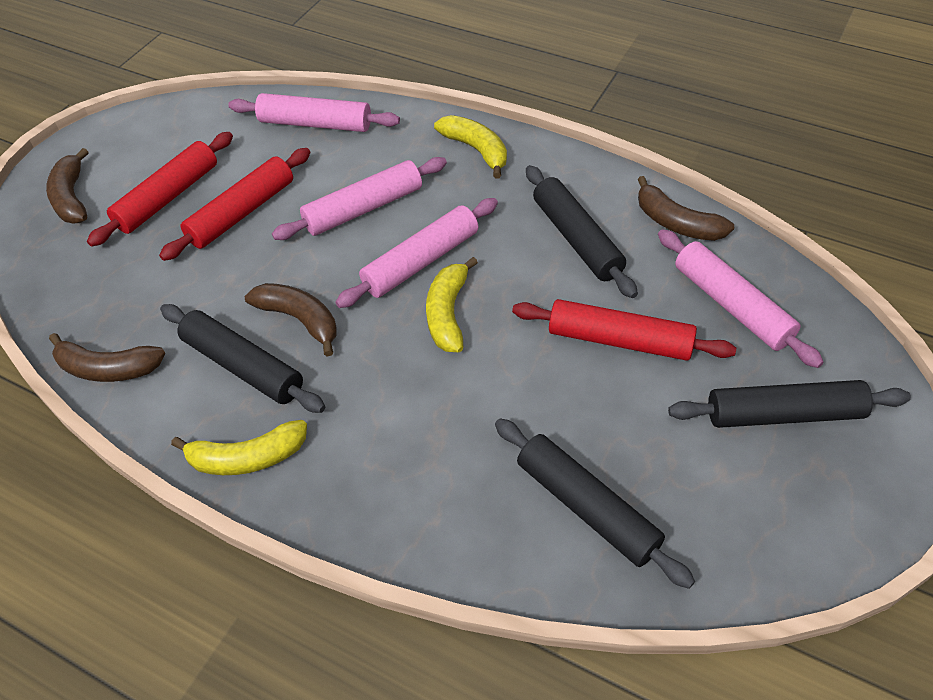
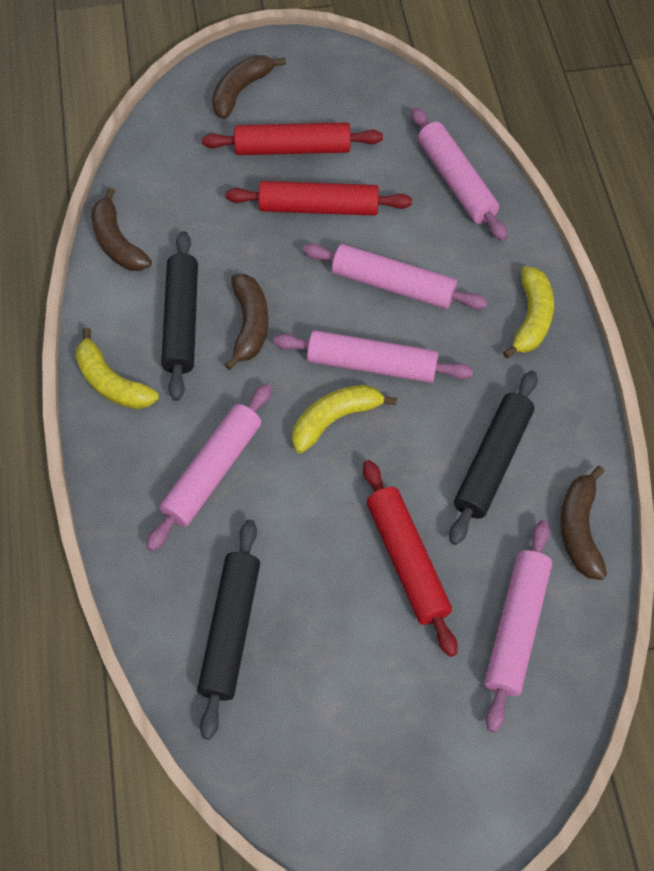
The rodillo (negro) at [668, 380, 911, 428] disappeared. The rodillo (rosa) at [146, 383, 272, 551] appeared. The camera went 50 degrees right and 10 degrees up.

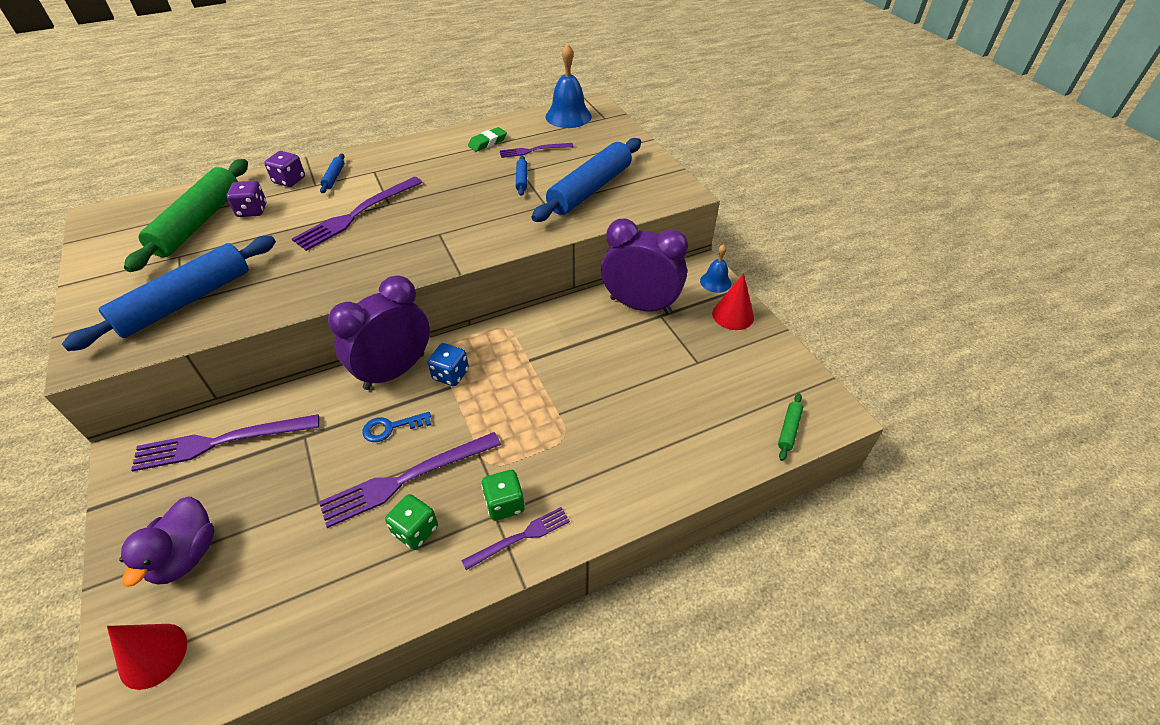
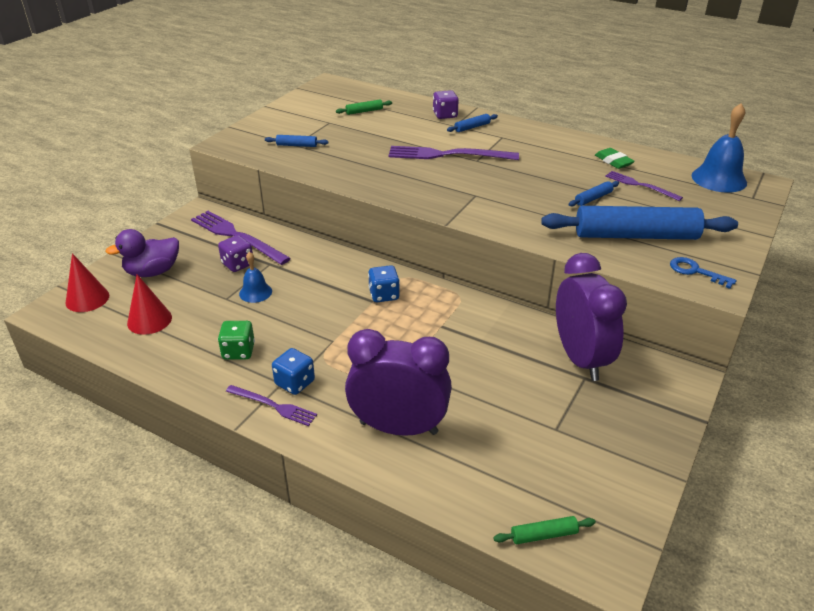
The rodillo (azul) at [62, 236, 276, 351] changed to 0.41 times the size. The rodillo (verde) at [124, 159, 248, 272] changed to 0.41 times the size. The dado (morado) moved from [227, 181, 267, 217] to [218, 235, 253, 272]. The tenedor (morado) at [319, 432, 501, 528] disappeared. The despertador (morado) moved from [328, 275, 430, 390] to [345, 329, 452, 436]. The llave (azul) moved from [362, 412, 431, 442] to [670, 257, 736, 289]. The goma de borrar (verde) at [468, 127, 507, 152] turned 45 degrees clockwise. The dado (verde) at [481, 470, 525, 521] became the dado (azul) at [272, 348, 315, 395]. The campana (azul) moved from [700, 244, 731, 293] to [239, 252, 272, 303]. The cono (rojo) moved from [712, 273, 754, 330] to [127, 274, 172, 335]. The camera went 55 degrees right and 10 degrees down.

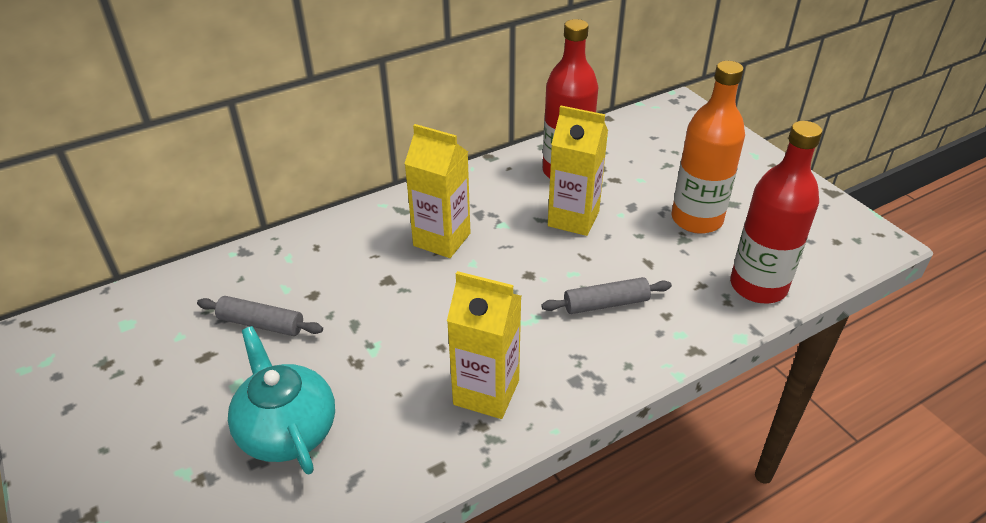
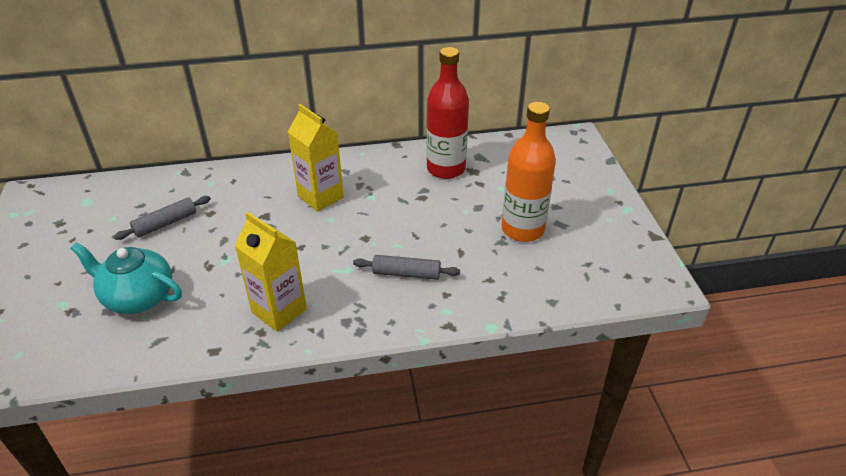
The rodillo (gris) at [197, 296, 323, 336] turned 75 degrees counterclockwise. The tetera (turquesa) at [228, 326, 335, 474] turned 60 degrees counterclockwise. The cartón de leche (amarillo) at [548, 106, 608, 236] disappeared. The botella (rojo) at [730, 121, 822, 303] disappeared. The camera went 20 degrees right and 0 degrees up.

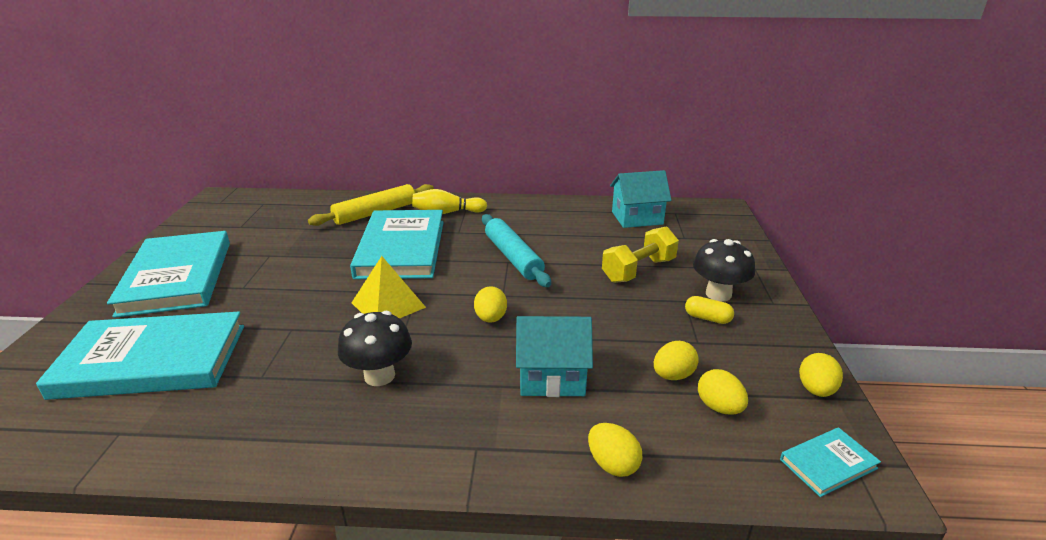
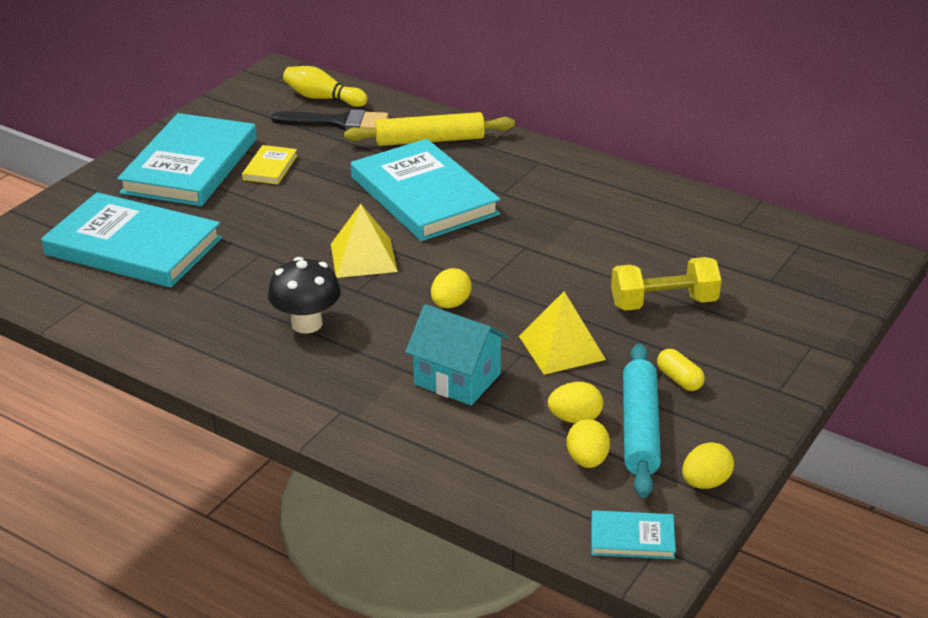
The libro (turquesa) at [350, 210, 444, 279] turned 60 degrees counterclockwise. The bolo (amarillo) moved from [412, 189, 487, 214] to [283, 66, 368, 107]. The rodillo (turquesa) moved from [482, 214, 551, 287] to [623, 343, 661, 498]. The huevo (amarillo) at [588, 423, 642, 477] disappeared. The casa (turquesa) at [610, 170, 672, 228] disappeared. The seta (negro) at [693, 239, 755, 302] disappeared. The libro (amarillo) at [242, 145, 298, 184] appeared. The pincel (negro) at [271, 109, 389, 131] appeared. The pirámide (amarillo) at [519, 291, 606, 375] appeared. The camera went 30 degrees right and 5 degrees up.

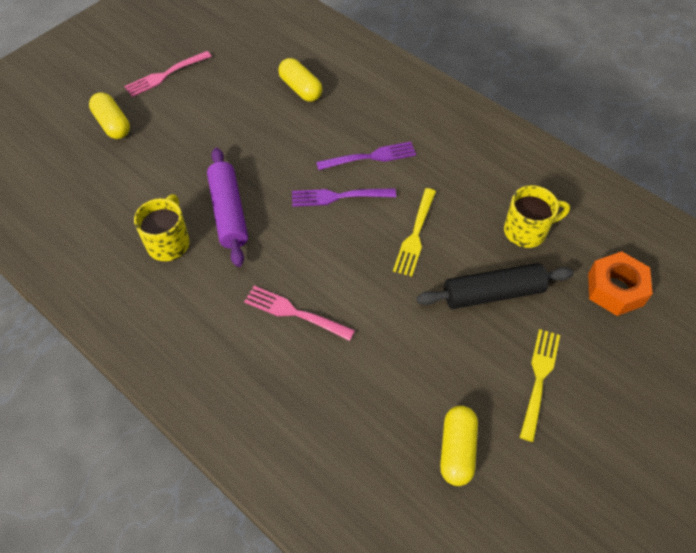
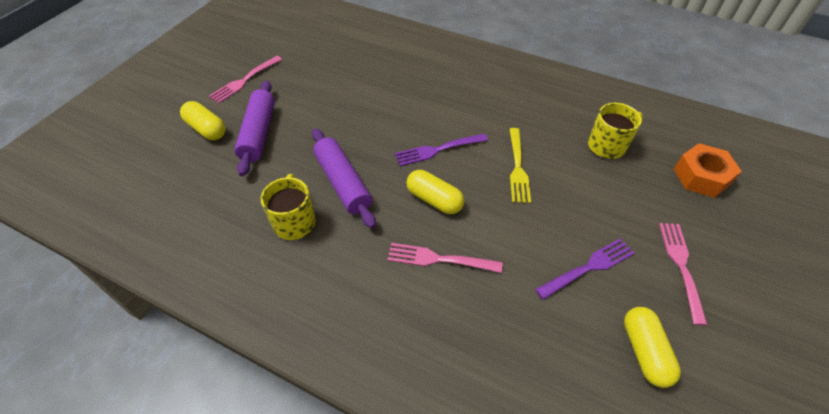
The cápsula (amarillo) moved from [278, 58, 322, 102] to [406, 170, 464, 214]. The tenedor (morado) moved from [316, 142, 416, 170] to [535, 238, 634, 300]. The rodillo (negro) at [416, 263, 574, 309] disappeared. The tenedor (amarillo) at [520, 329, 560, 442] became the tenedor (rosa) at [659, 223, 707, 326]. The rodillo (morado) at [234, 81, 275, 176] appeared. The camera went 15 degrees left and 5 degrees down.

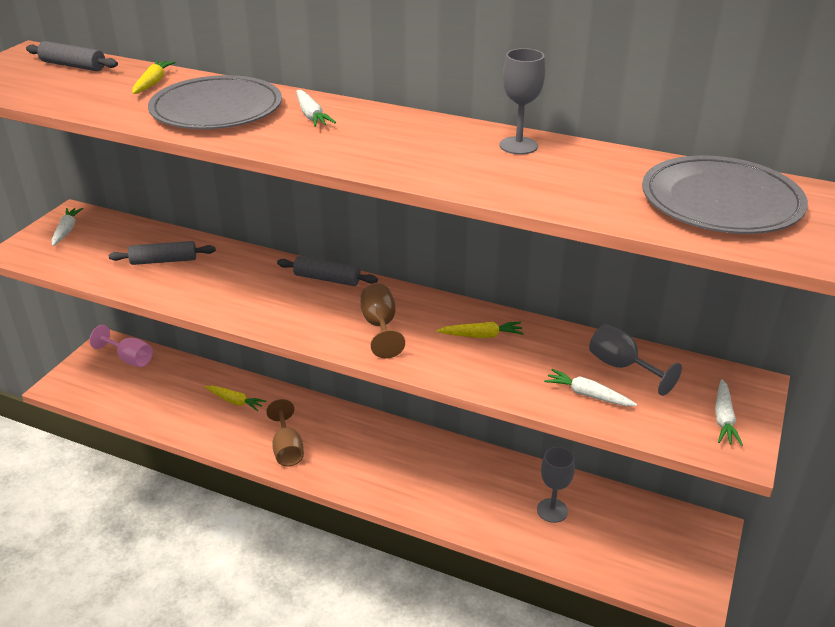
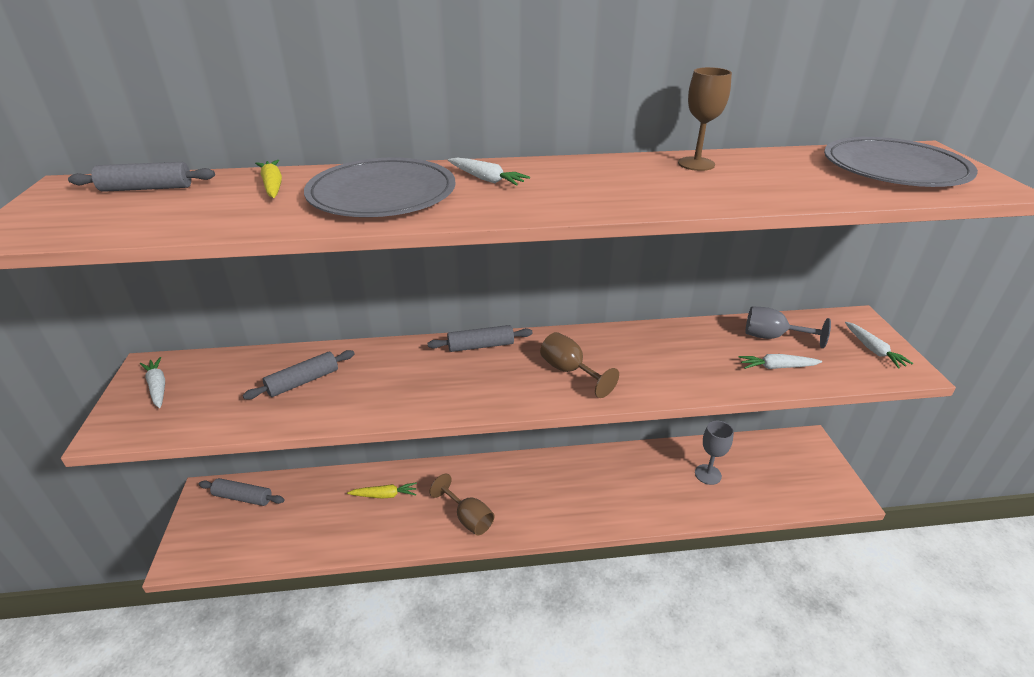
The copa (rosa) at [90, 325, 153, 367] was replaced by the rodillo (gris) at [199, 478, 285, 506]. The zanahoria (amarillo) at [437, 322, 524, 338] disappeared. The copa (gris) at [500, 48, 545, 155] became the copa (marrón) at [678, 67, 732, 171]. The camera went 30 degrees left and 0 degrees up.

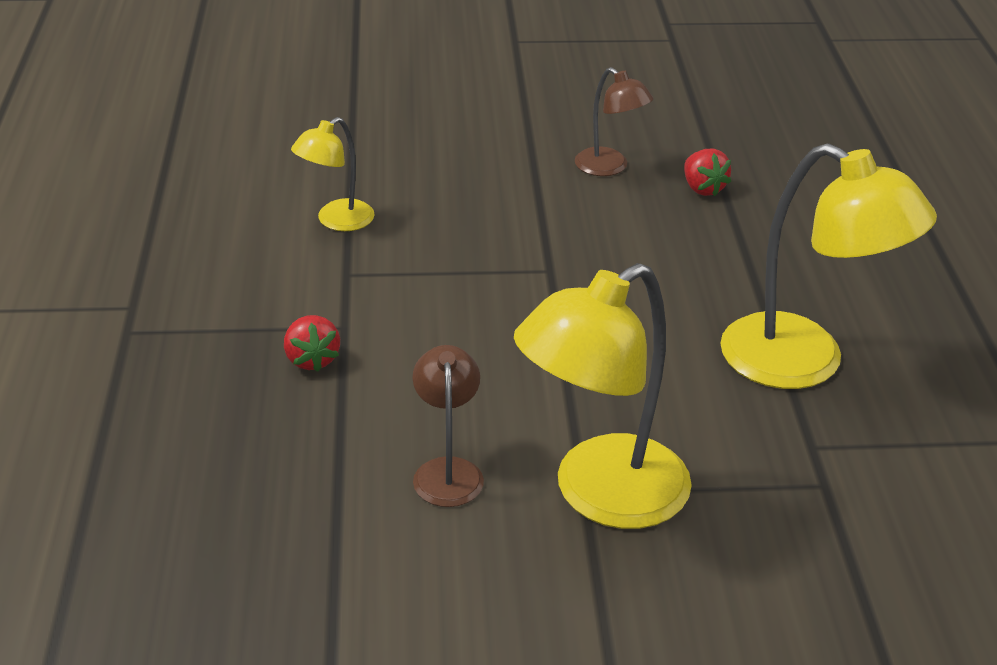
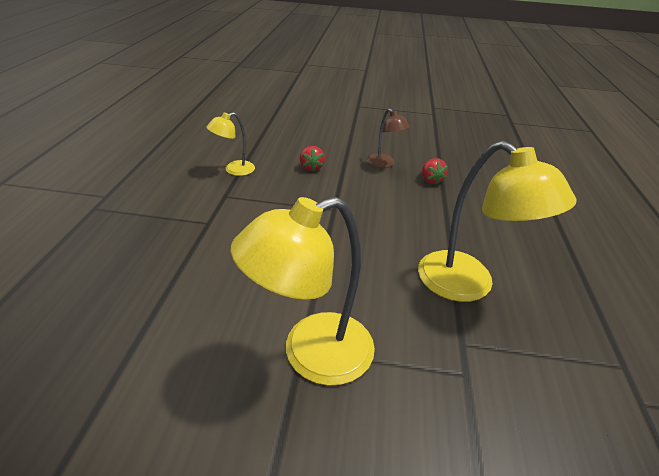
The fresa (rojo) moved from [284, 315, 340, 372] to [300, 146, 325, 171]. The lámpara (marrón) at [413, 345, 484, 507] disappeared. The camera went 10 degrees right and 0 degrees up.

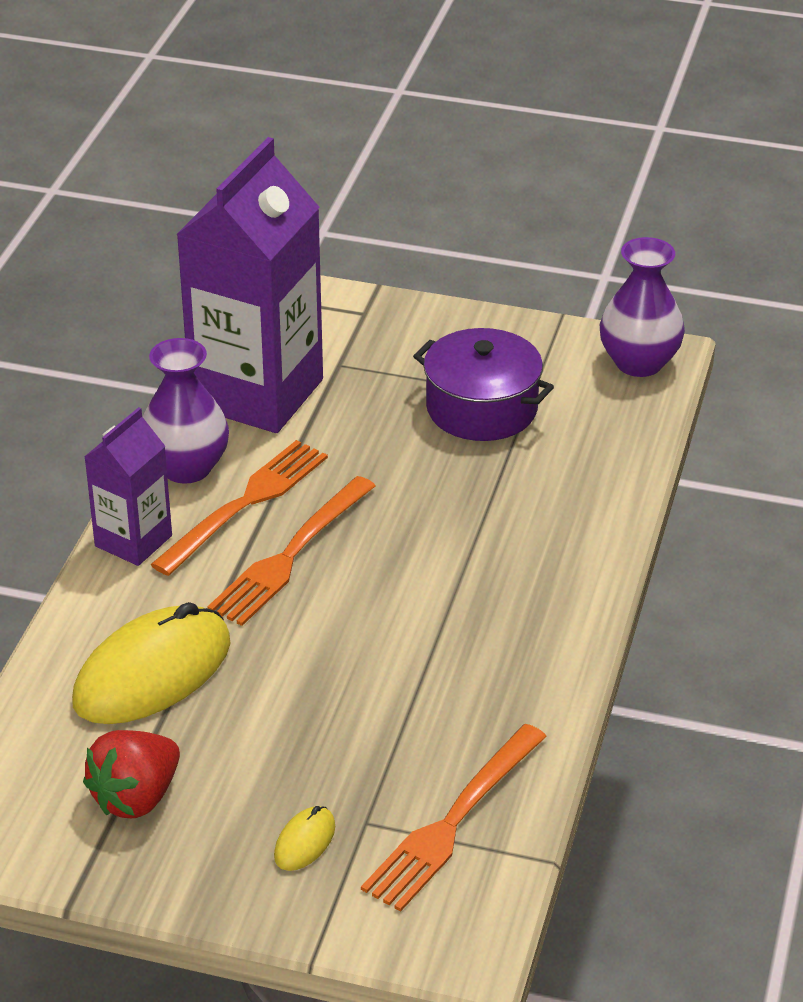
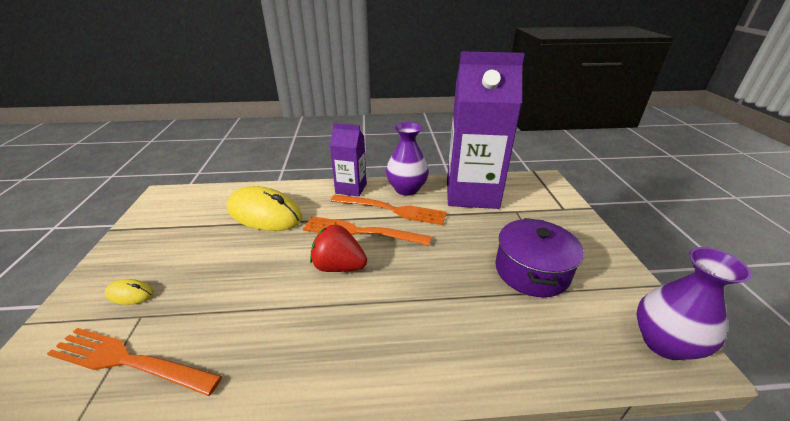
The fresa (rojo) moved from [83, 730, 180, 818] to [310, 225, 367, 272]. The camera went 70 degrees right and 5 degrees down.

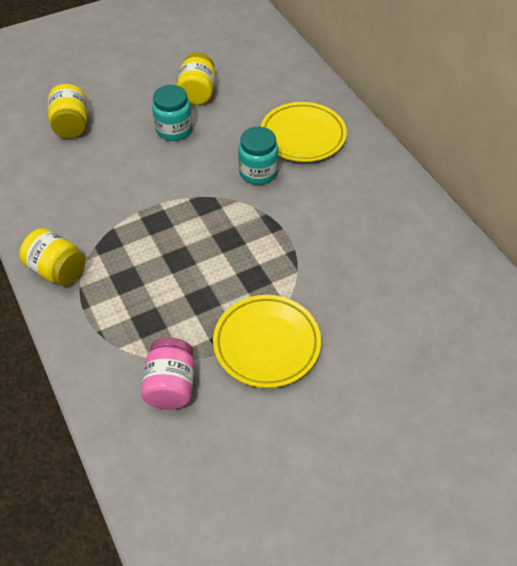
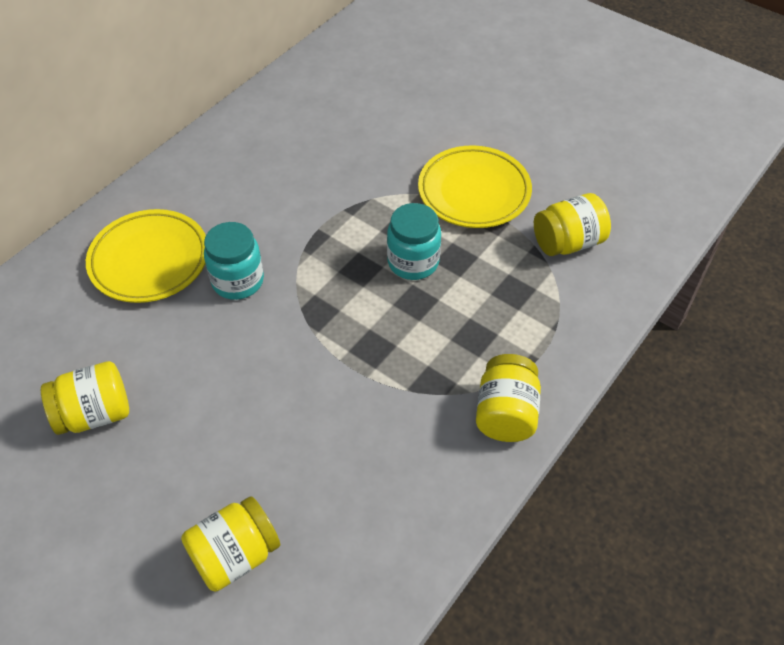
The tarro (rosa) at [141, 338, 195, 409] became the tarro (amarillo) at [534, 193, 611, 256]. The tarro (turquesa) moved from [152, 85, 192, 141] to [387, 203, 441, 280]. The camera went 115 degrees left and 0 degrees up.

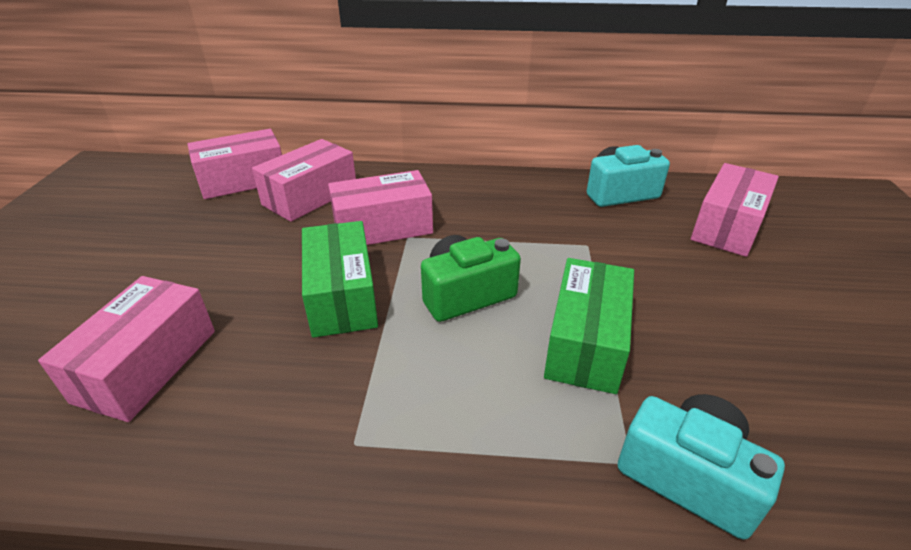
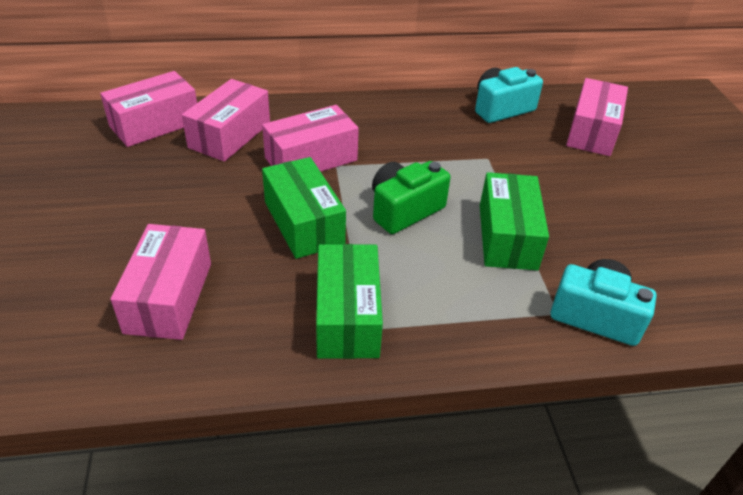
The caja (verde) at [316, 244, 383, 359] appeared. The camera went 15 degrees left and 5 degrees up.

